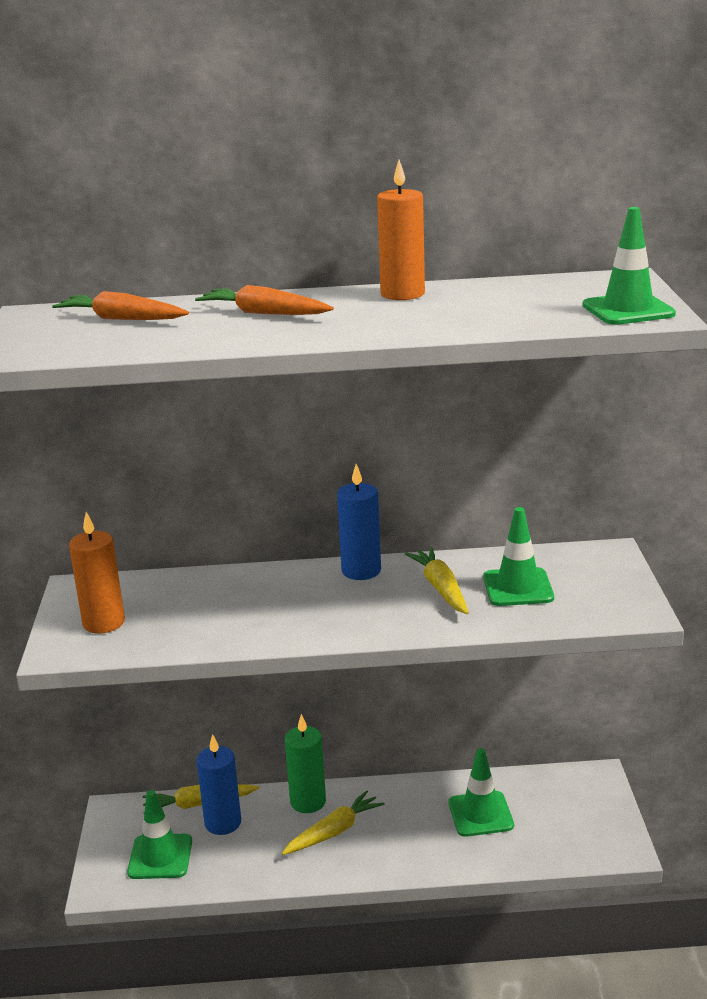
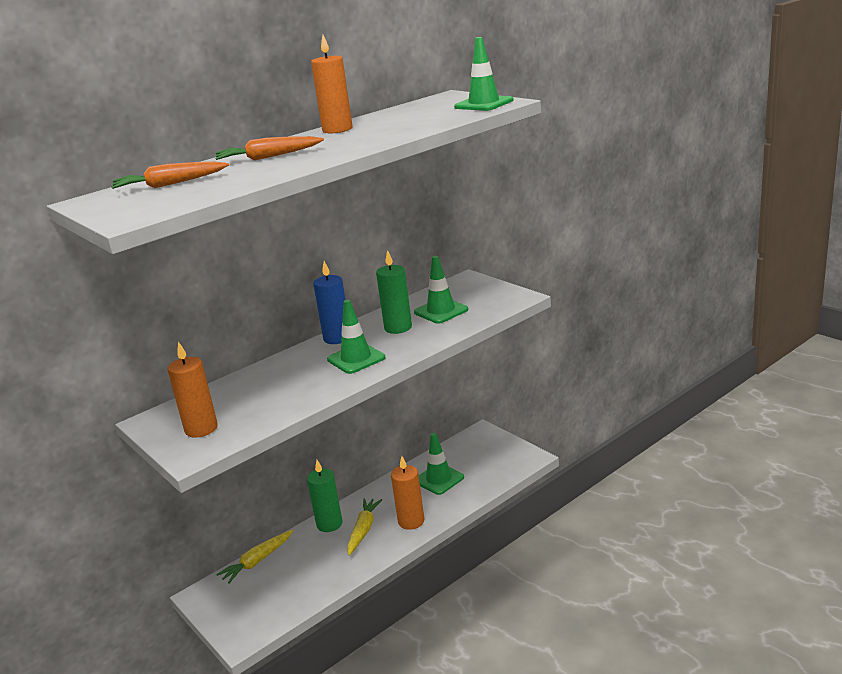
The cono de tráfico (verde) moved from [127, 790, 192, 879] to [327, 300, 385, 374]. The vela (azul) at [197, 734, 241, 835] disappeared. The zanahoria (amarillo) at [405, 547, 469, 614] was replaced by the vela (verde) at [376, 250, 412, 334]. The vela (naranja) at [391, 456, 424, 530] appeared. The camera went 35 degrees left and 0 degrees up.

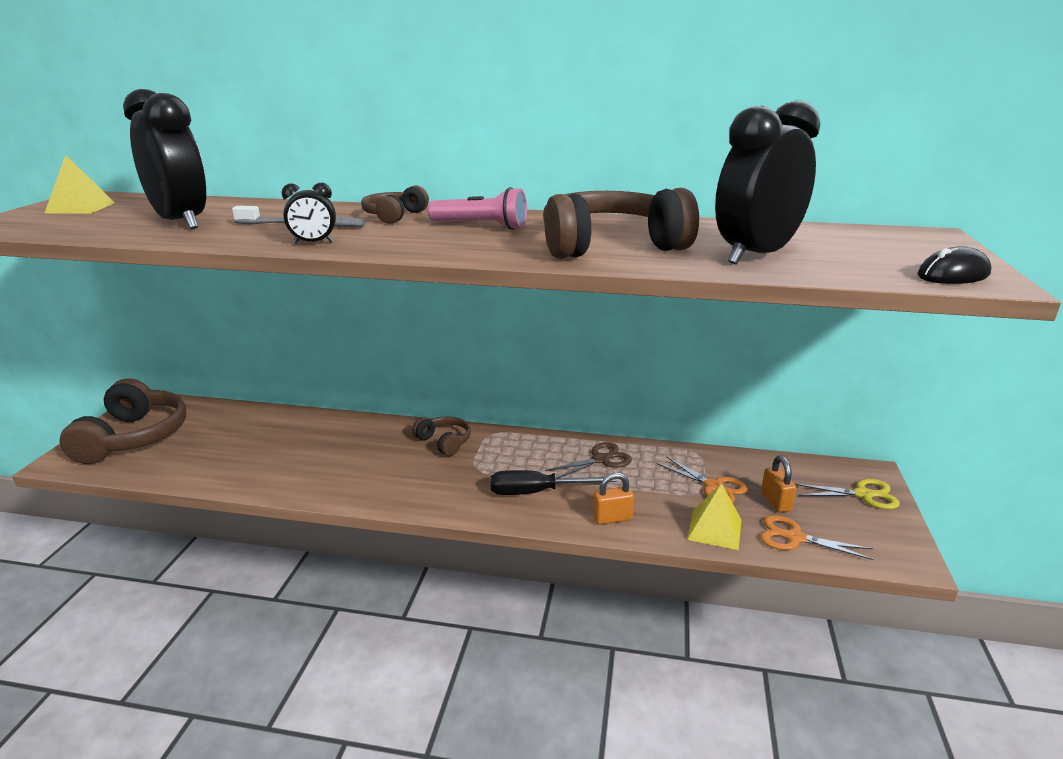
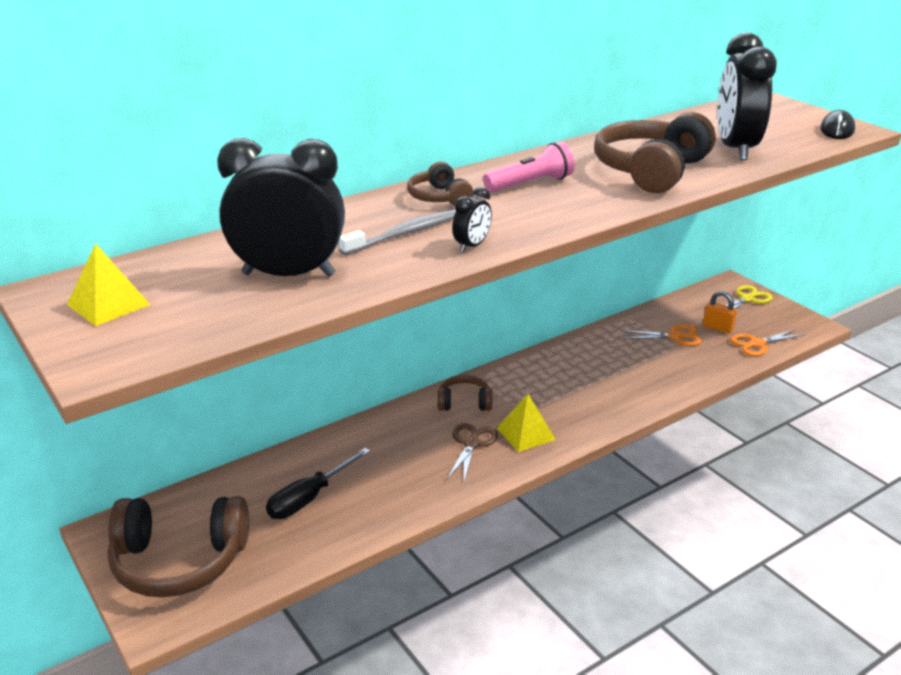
The auriculares (marrón) at [59, 378, 186, 464] turned 135 degrees clockwise. The destornillador (negro) moved from [490, 470, 617, 495] to [266, 448, 370, 519]. The tijeras (marrón) moved from [545, 442, 632, 479] to [447, 423, 498, 481]. The candado (naranja) at [593, 472, 634, 525] disappeared. The pirámide (amarillo) moved from [687, 483, 742, 550] to [497, 394, 556, 452]. The camera went 45 degrees left and 5 degrees up.

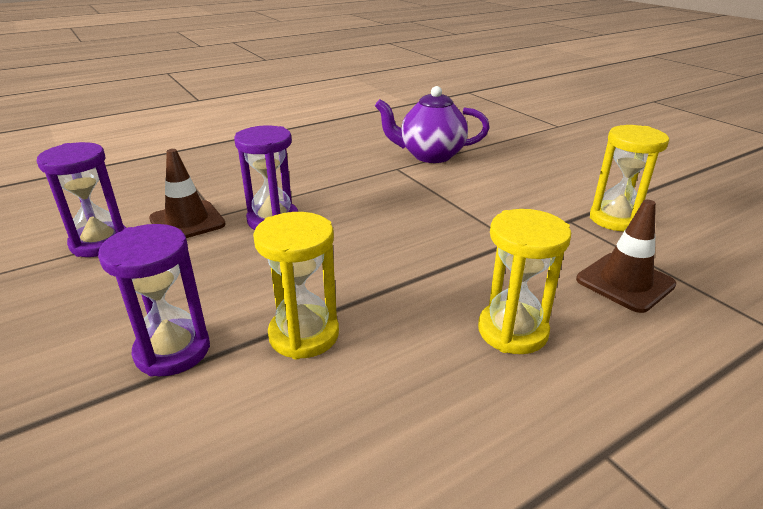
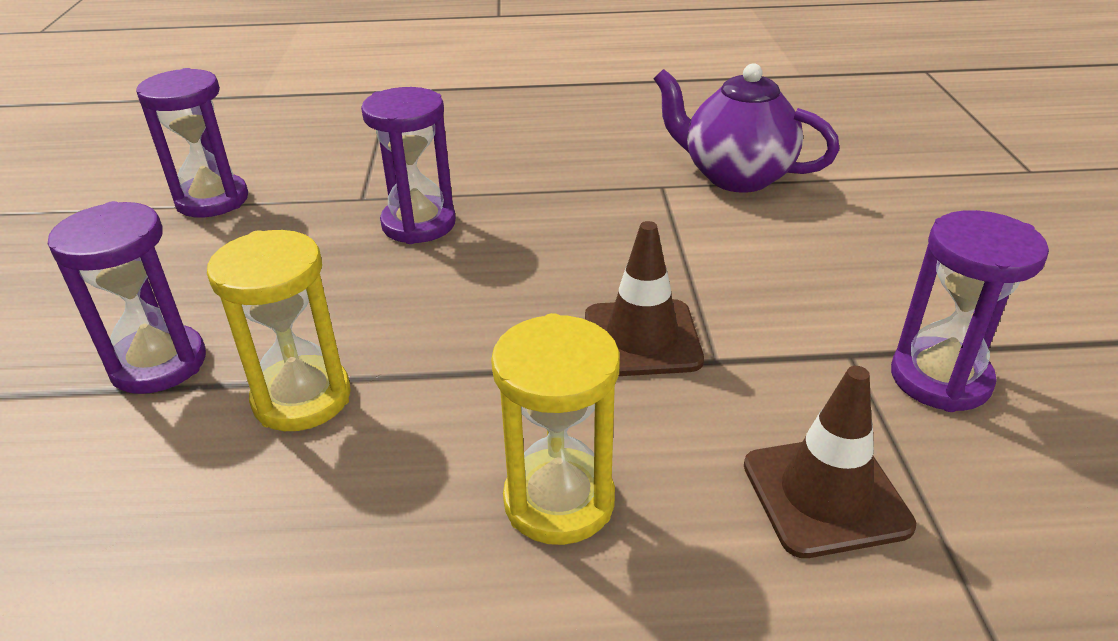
The cono de tráfico (marrón) moved from [149, 149, 226, 238] to [585, 221, 704, 376]. The reloj de arena (amarillo) at [590, 125, 669, 232] became the reloj de arena (morado) at [891, 210, 1049, 412]. The camera went 30 degrees right and 5 degrees up.

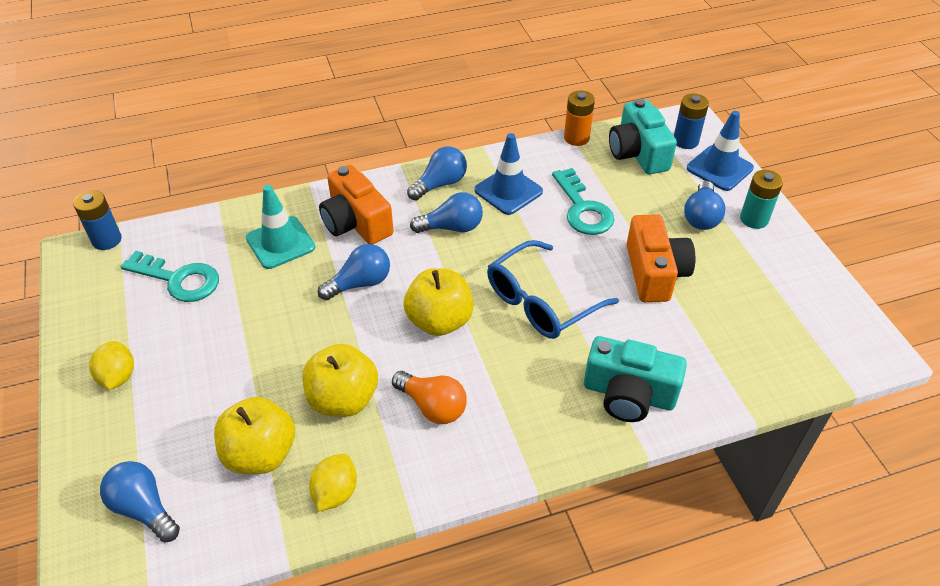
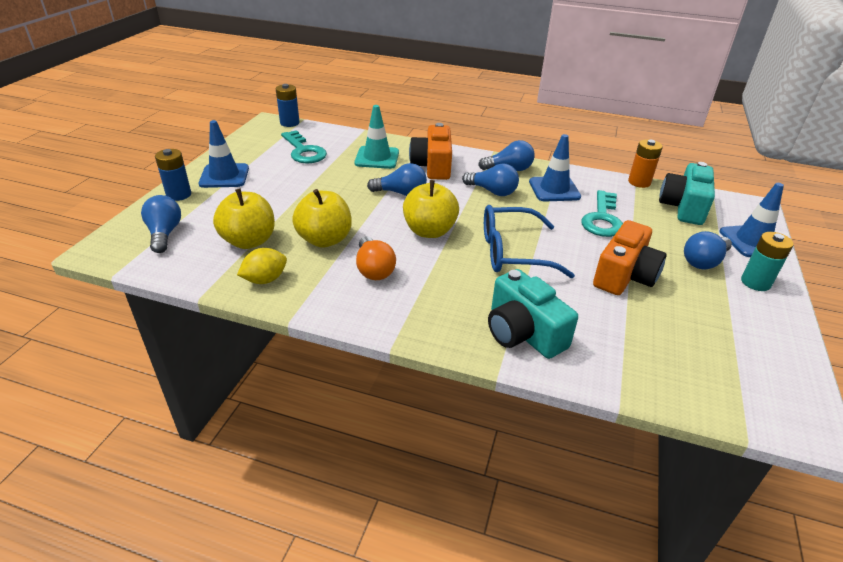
The limón (amarillo) at [89, 341, 134, 390] was replaced by the cono de tráfico (azul) at [199, 120, 249, 188]. The pila (azul) moved from [674, 94, 709, 149] to [155, 149, 191, 201]. The camera went 35 degrees right and 10 degrees down.

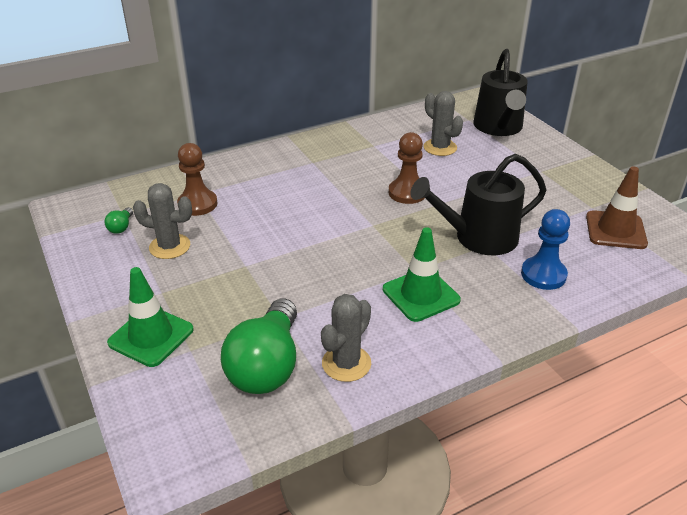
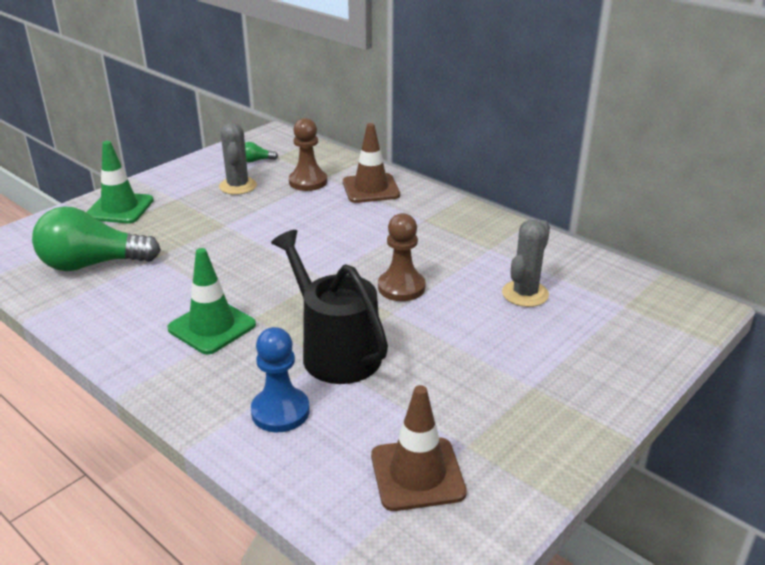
The cactus (gris) at [321, 294, 371, 382] disappeared. The regadera (negro) at [474, 49, 528, 136] disappeared. The cono de tráfico (marrón) at [343, 123, 400, 203] appeared. The camera went 70 degrees right and 5 degrees down.

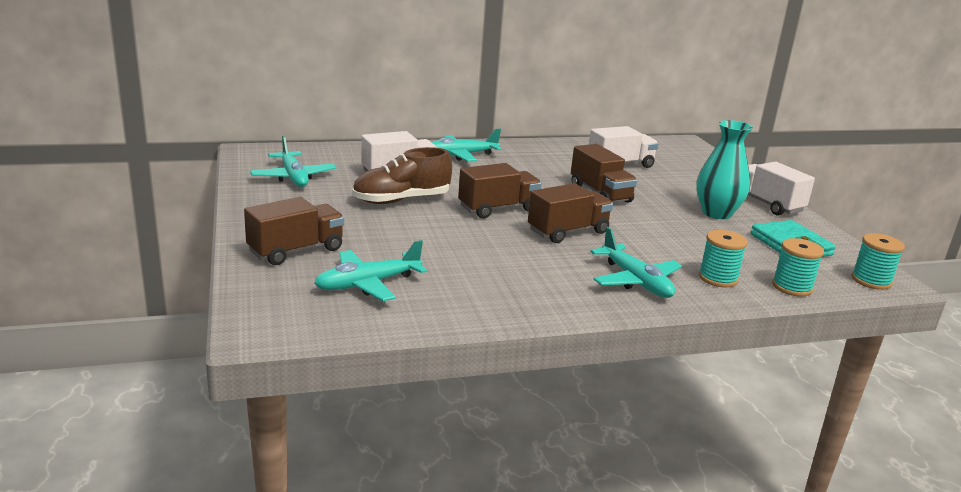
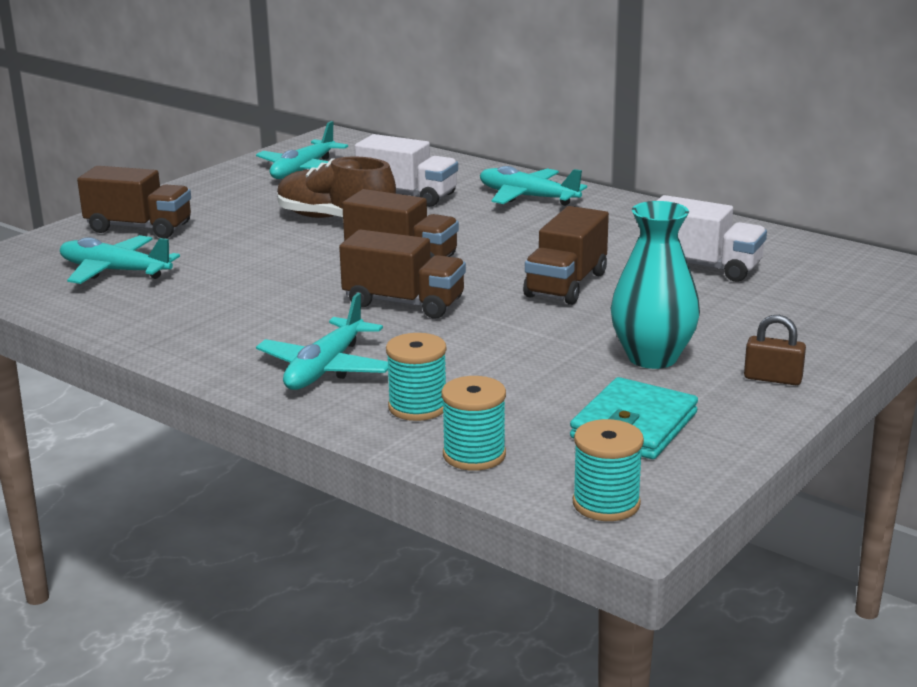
The camión (blanco) at [748, 162, 815, 216] was replaced by the candado (marrón) at [744, 315, 806, 385]. The camera went 55 degrees right and 0 degrees up.

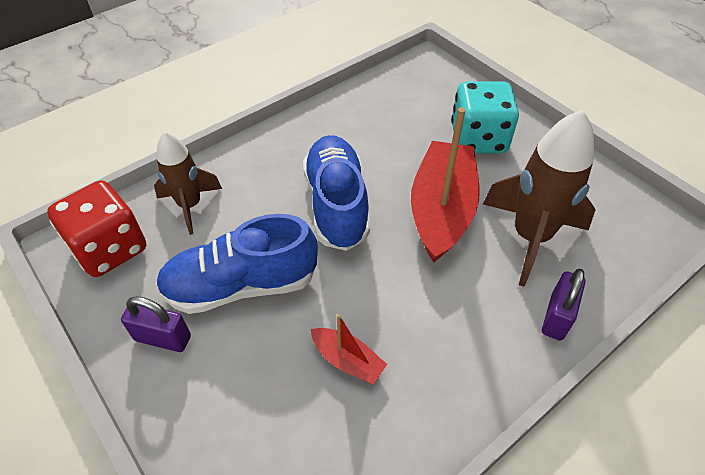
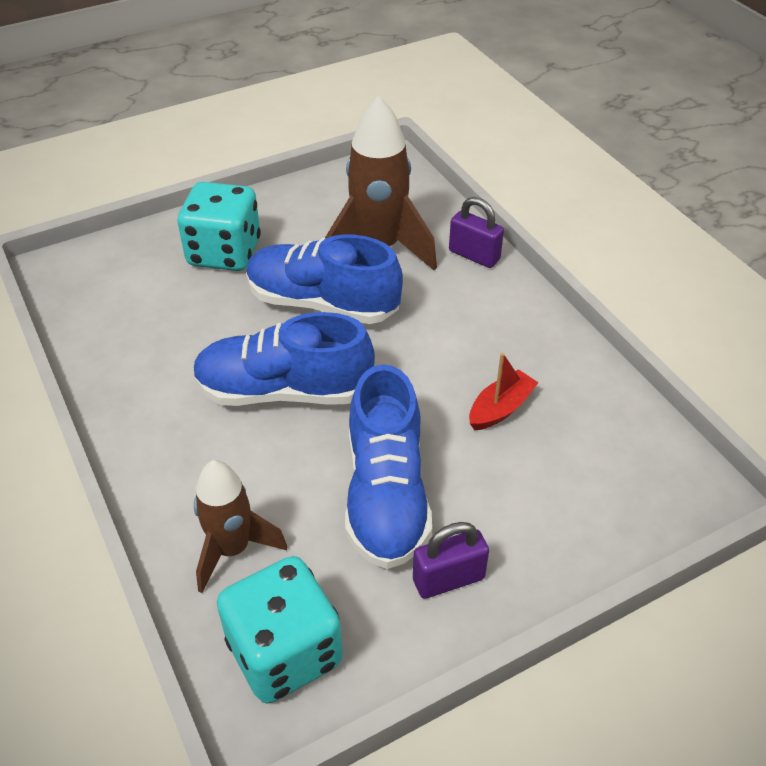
The dado (rojo) at [47, 181, 146, 277] became the dado (turquesa) at [217, 556, 343, 704]. The candado (morado) at [121, 296, 191, 352] turned 45 degrees clockwise. The barco (rojo) at [411, 107, 480, 262] was replaced by the zapato (azul) at [246, 235, 403, 324]. The camera went 80 degrees left and 5 degrees down.

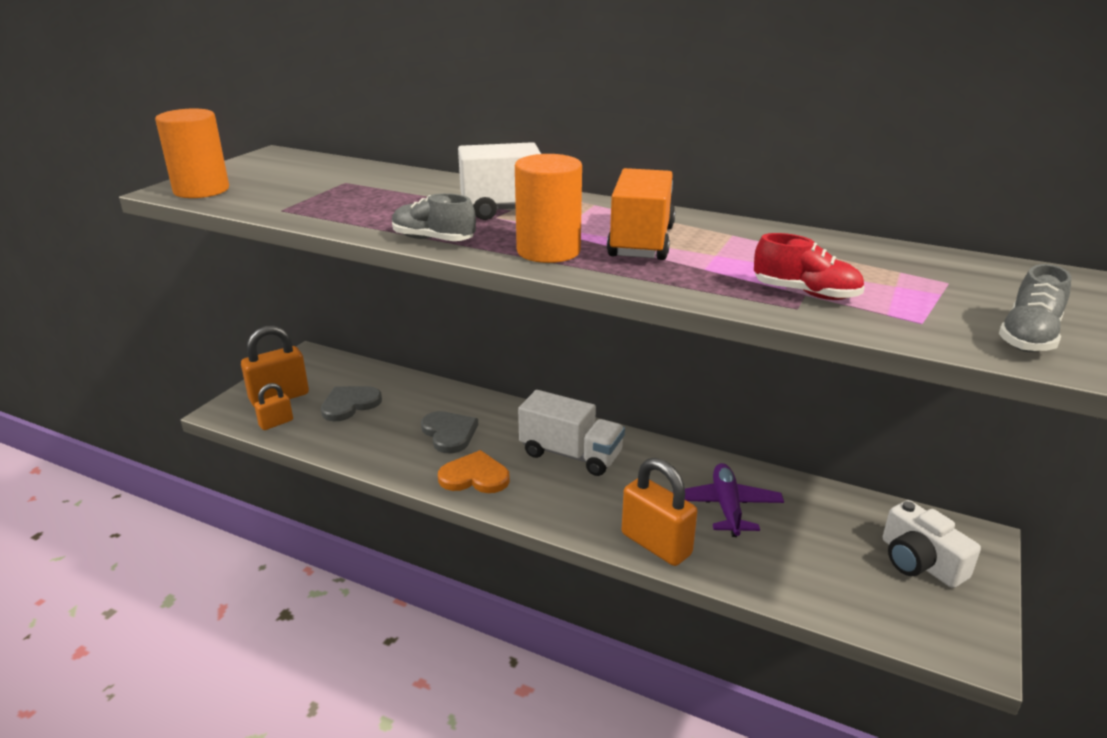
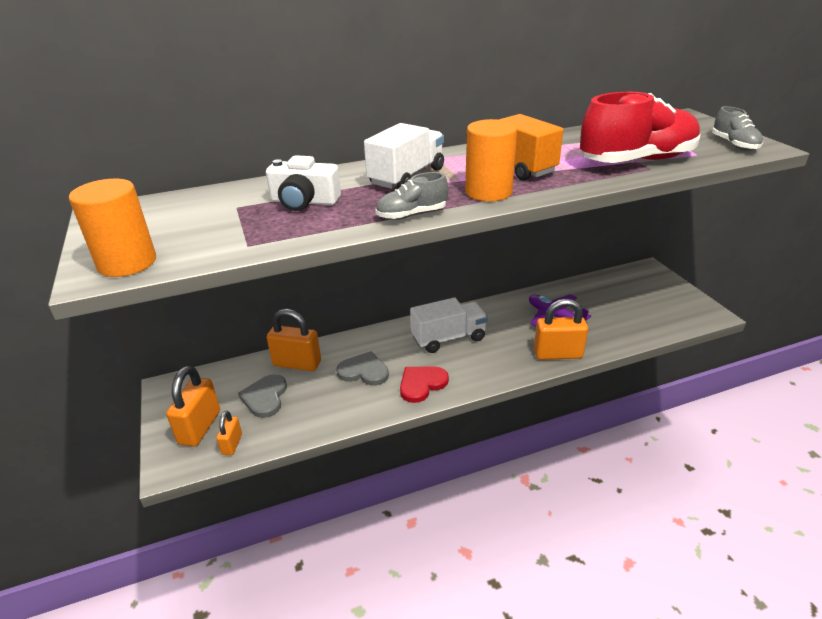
The corazón (naranja) at [438, 450, 510, 493] became the corazón (rojo) at [400, 366, 449, 403]. The zapato (rojo) at [754, 233, 865, 300] changed to 2.05 times the size. The cámara (blanco) moved from [883, 500, 981, 588] to [266, 155, 341, 211]. The candado (naranja) at [267, 309, 321, 371] appeared. The camera went 45 degrees left and 5 degrees up.

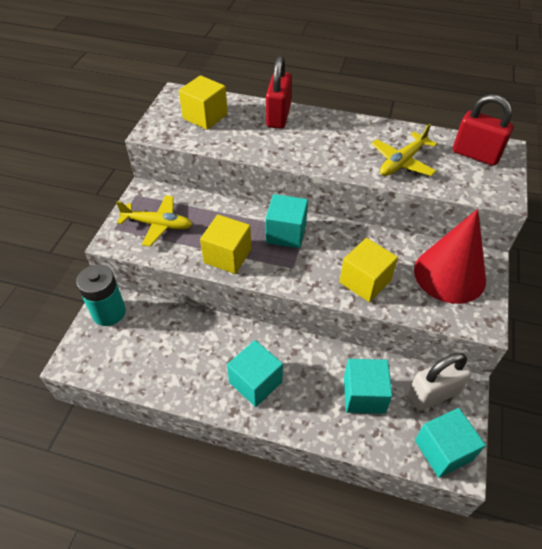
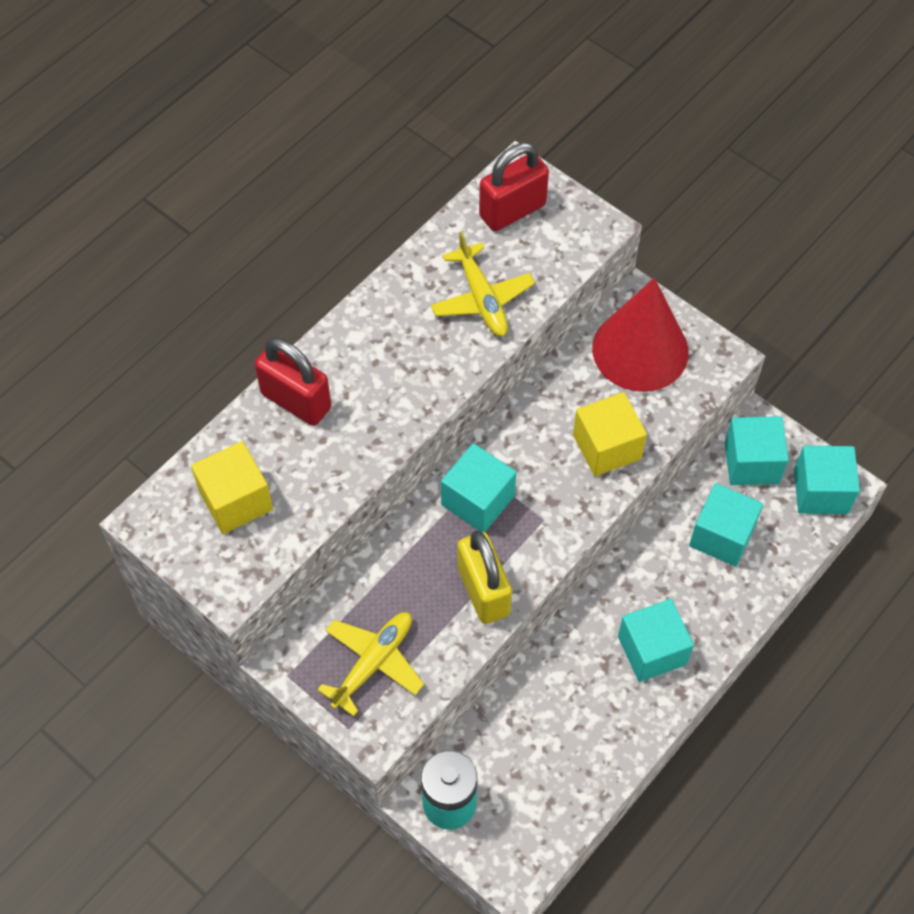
The cubo (amarillo) at [200, 215, 251, 274] was replaced by the candado (amarillo) at [458, 531, 512, 624]. The candado (blanco) at [408, 353, 471, 411] was replaced by the cubo (turquesa) at [724, 416, 789, 485]. The camera went 65 degrees left and 10 degrees up.

